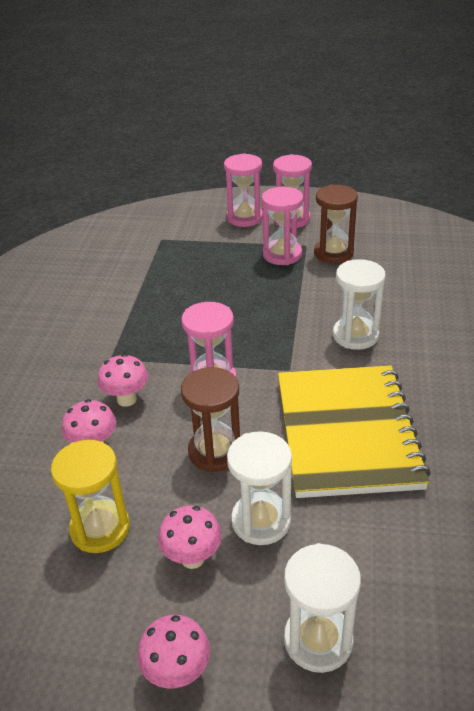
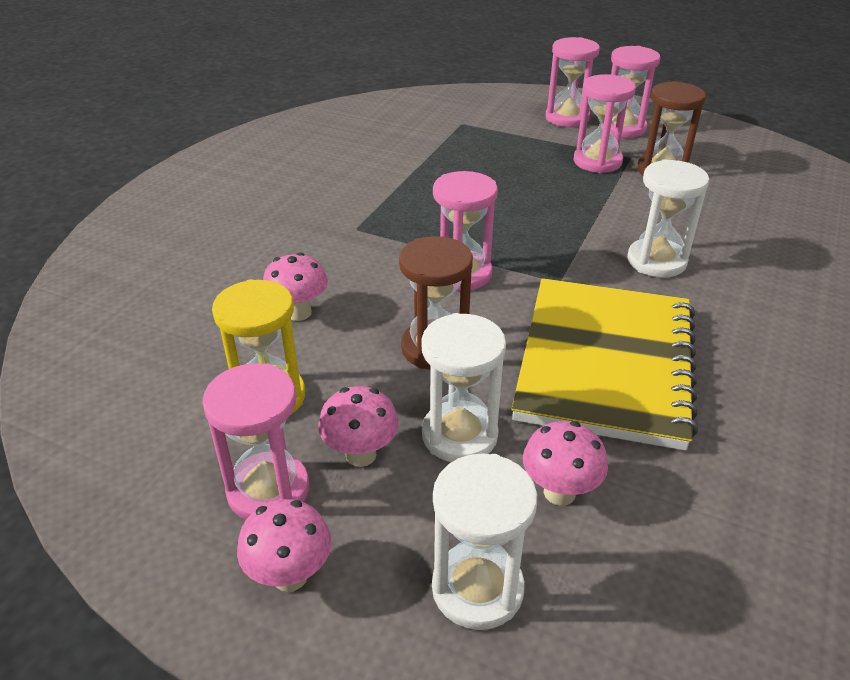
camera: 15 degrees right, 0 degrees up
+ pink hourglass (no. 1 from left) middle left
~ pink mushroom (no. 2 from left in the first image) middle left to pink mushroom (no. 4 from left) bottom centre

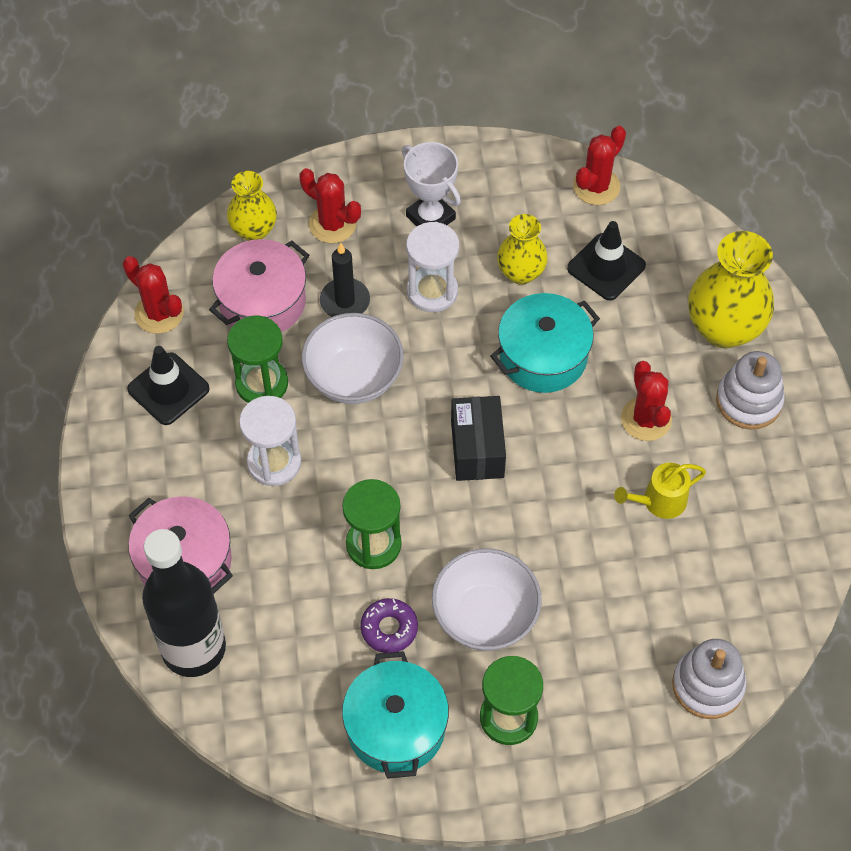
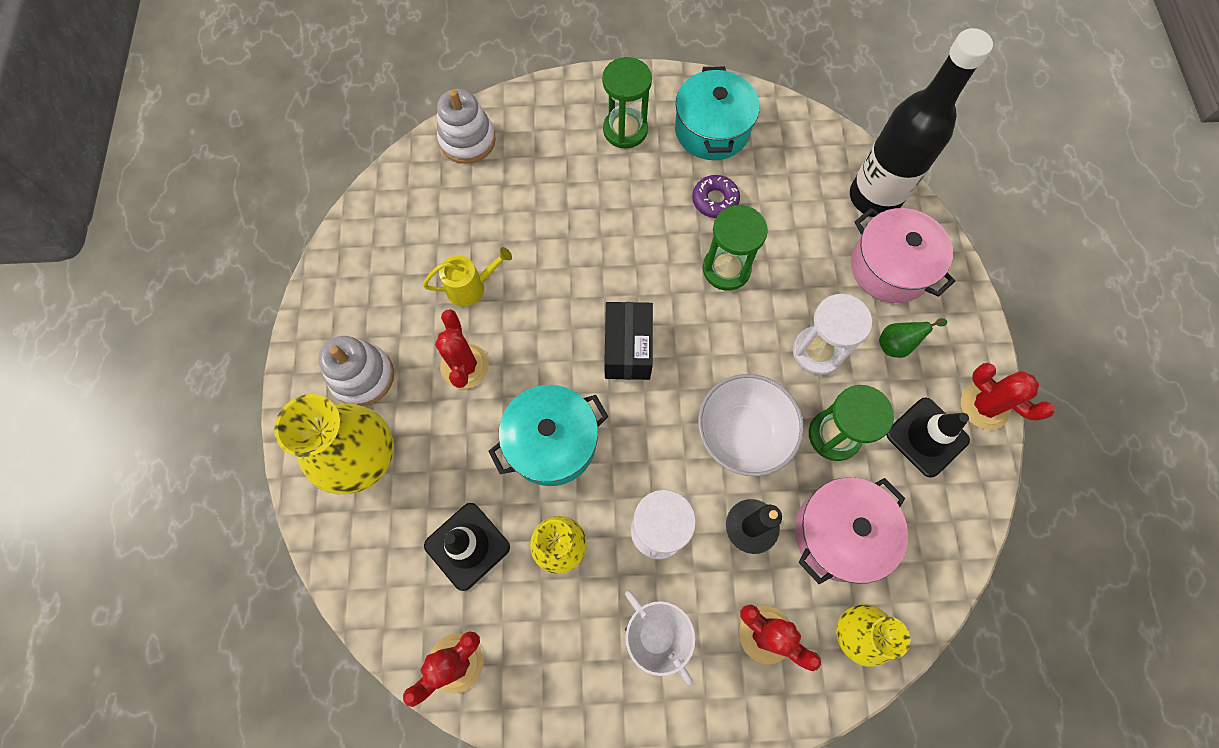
camera: 175 degrees left, 10 degrees up
- white bowl (no. 2 from left) bottom centre
+ green pear middle right
~ red cactus (no. 1 from left in the first image) middle left to red cactus (no. 4 from left) middle right

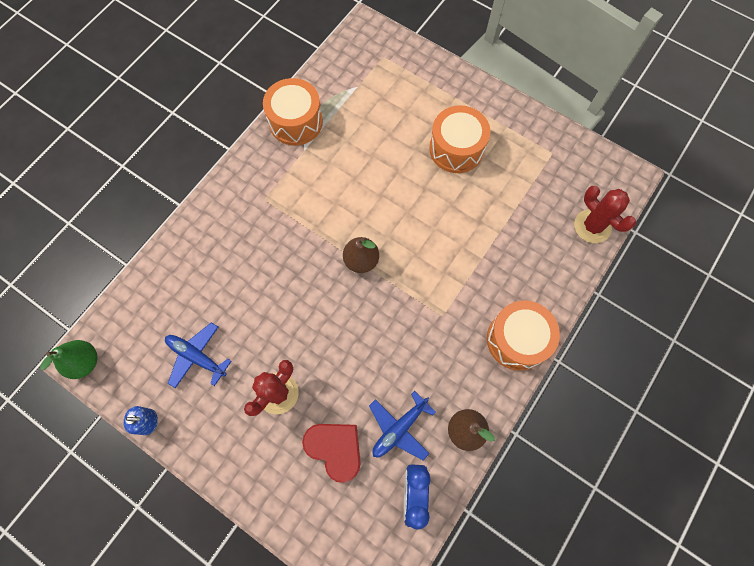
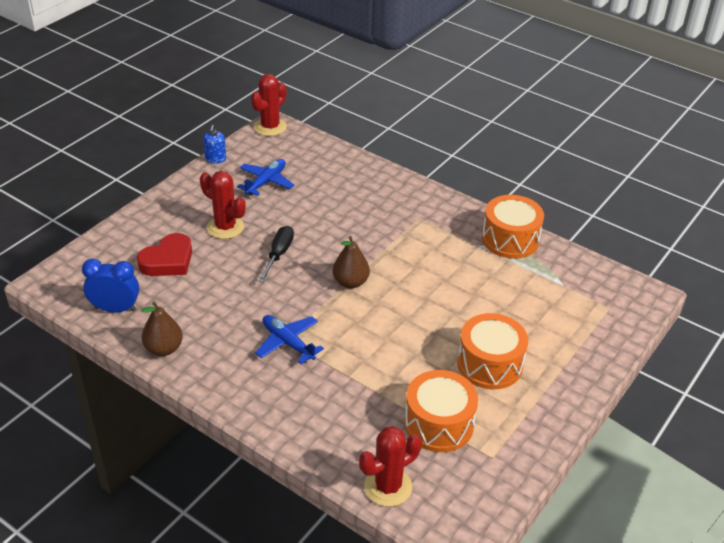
camera: 90 degrees right, 30 degrees down
+ black screwdriver centre
~ blue plane (no. 2 from left) bottom centre to centre
~ orange drum (no. 3 from left in the first image) middle right to orange drum (no. 1 from left) bottom centre
~ green pear middle left to red cactus (no. 2 from left) top centre

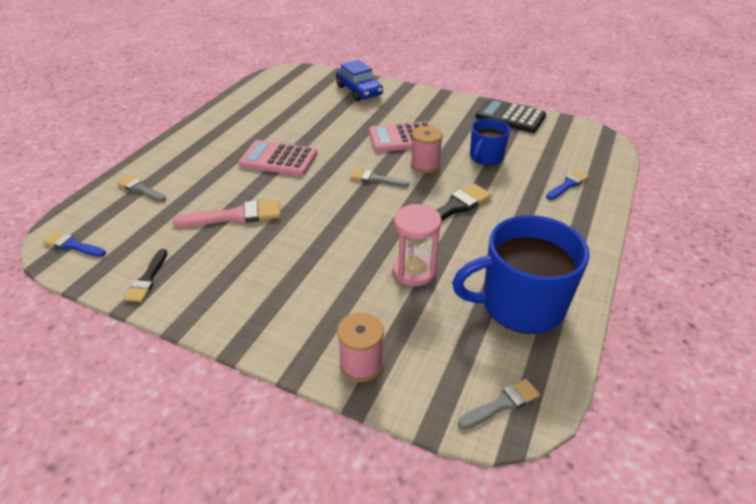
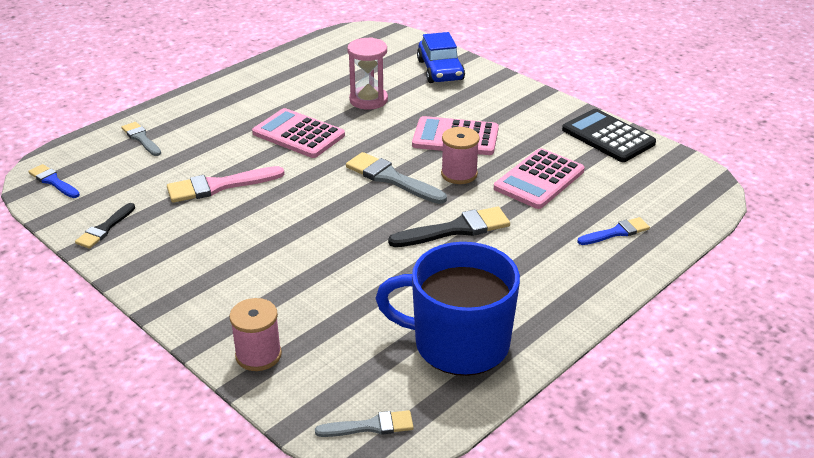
camera: 20 degrees right, 5 degrees down
~ pink hourglass centre to top centre
~ blue mug (no. 1 from left) top centre to pink calculator (no. 3 from left) centre
~ pink brush middle left = middle left 150 degrees clockwise
~ grey brush (no. 2 from left in the first image) centre = centre x1.60

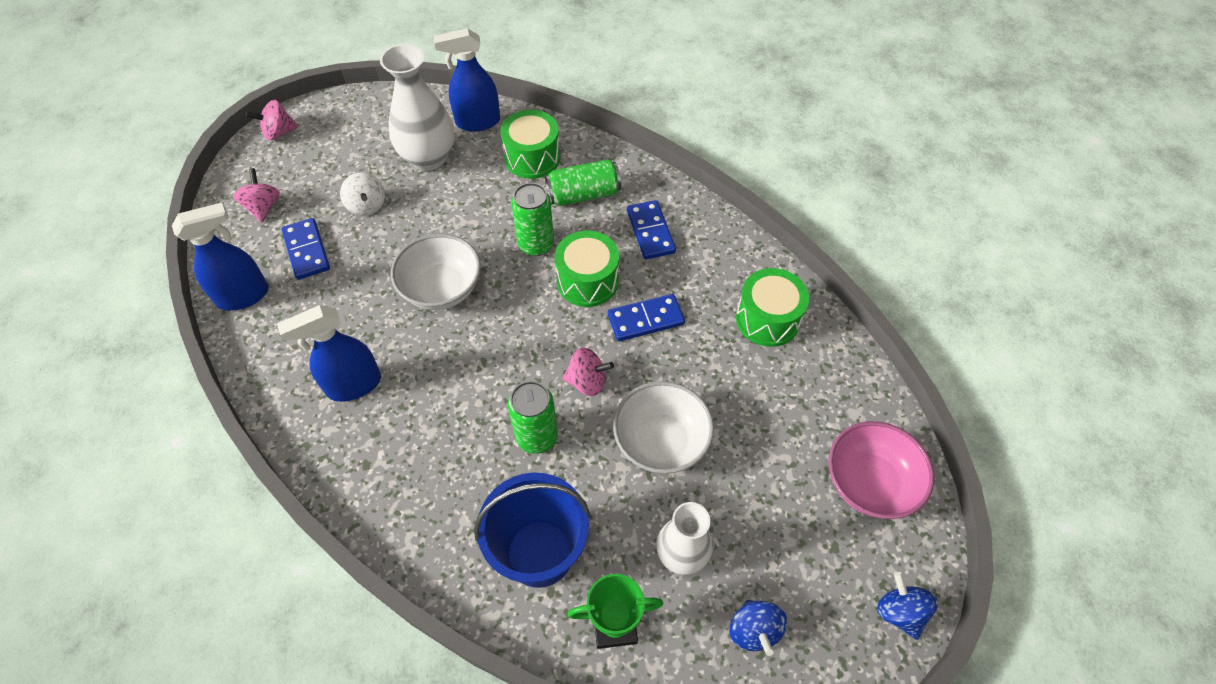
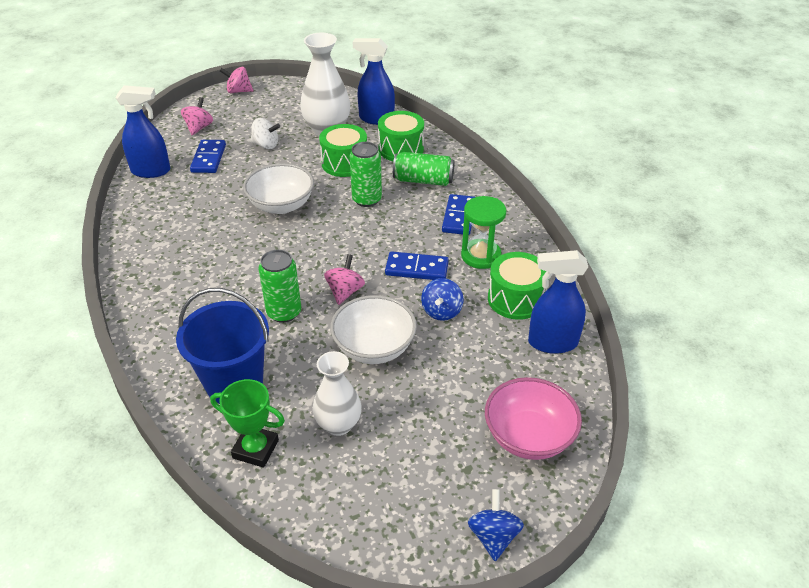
camera: 25 degrees right, 15 degrees down
+ green hourglass centre
~ blue spray bottle (no. 2 from left in the first image) middle left to blue spray bottle (no. 3 from left) middle right
~ green drum (no. 2 from left in the first image) centre to green drum (no. 1 from left) top centre
~ blue spinning top (no. 1 from left) bottom centre to centre
~ white spinning top top left = top left 75 degrees counterclockwise
~ pink spinning top (no. 3 from left) centre = centre 105 degrees counterclockwise

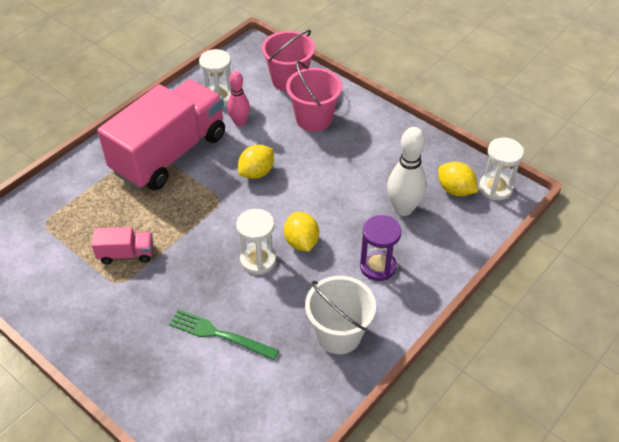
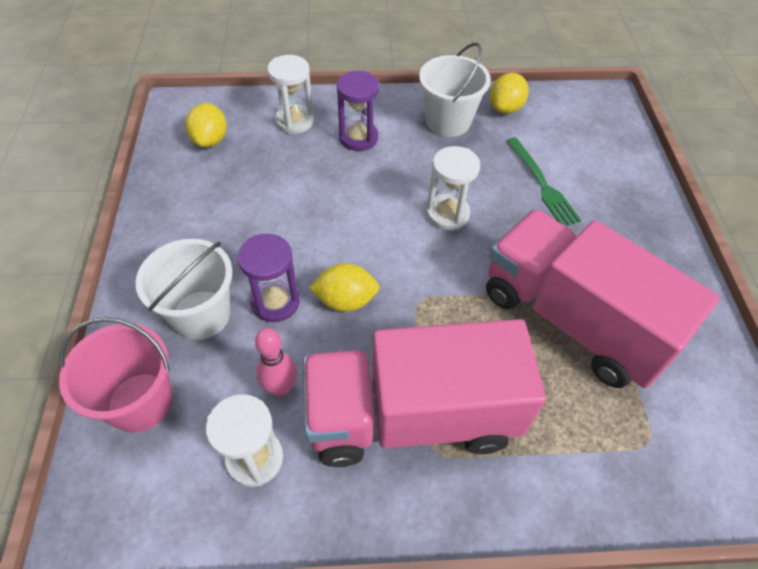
camera: 135 degrees left, 5 degrees up
- white bowling pin centre
+ purple hourglass (no. 1 from left) centre
~ yellow lemon (no. 2 from left in the first image) centre to yellow lemon (no. 3 from left) top right
~ white hourglass (no. 3 from left in the first image) middle right to white hourglass (no. 2 from left) top centre
~ pink bucket (no. 2 from left) top centre to white bucket (no. 1 from left) middle left
~ pink truck (no. 1 from left in the first image) middle left = middle right x2.42

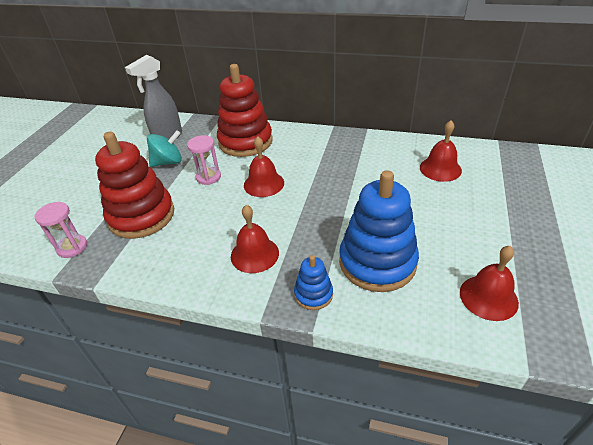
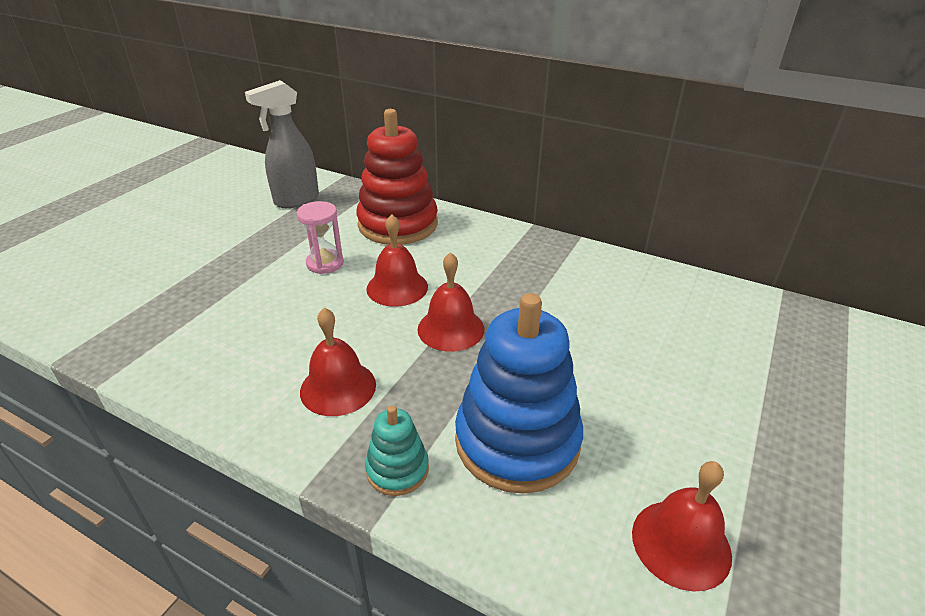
camera: 10 degrees right, 5 degrees down
- pink hourglass (no. 1 from left) middle left
- red stacking toy (no. 1 from left) middle left
- turquoise spinning top top left
~ red bell (no. 3 from left) middle right to centre
~ blue stacking toy (no. 1 from left) centre to turquoise stacking toy bottom centre

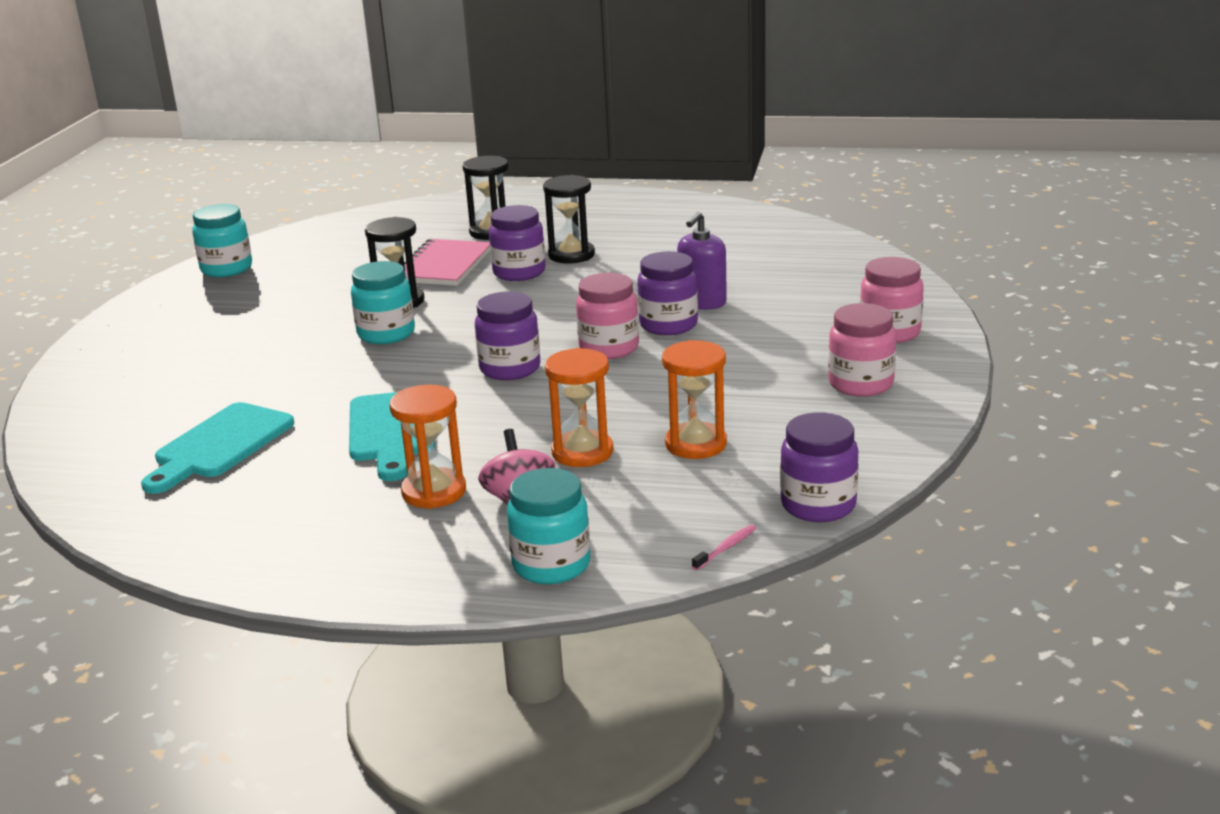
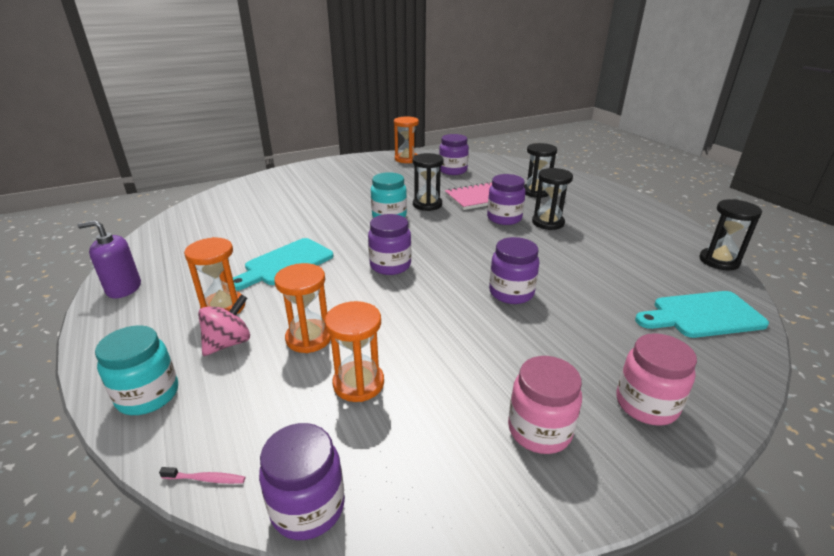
camera: 50 degrees right, 5 degrees up
- pink jar (no. 1 from left) centre
+ purple jar (no. 3 from left) top centre
+ black hourglass (no. 4 from left) middle right
~ turquoise cutting board (no. 1 from left in the first image) middle left to turquoise cutting board (no. 2 from left) middle right
~ purple soap dispenser top centre to middle left
~ turquoise jar (no. 1 from left) top left to orange hourglass (no. 4 from left) top centre

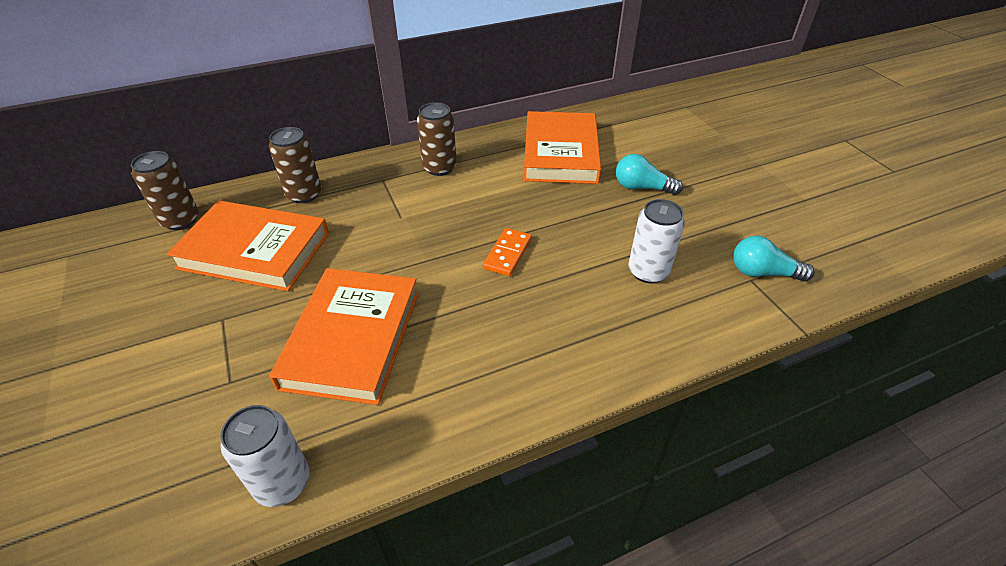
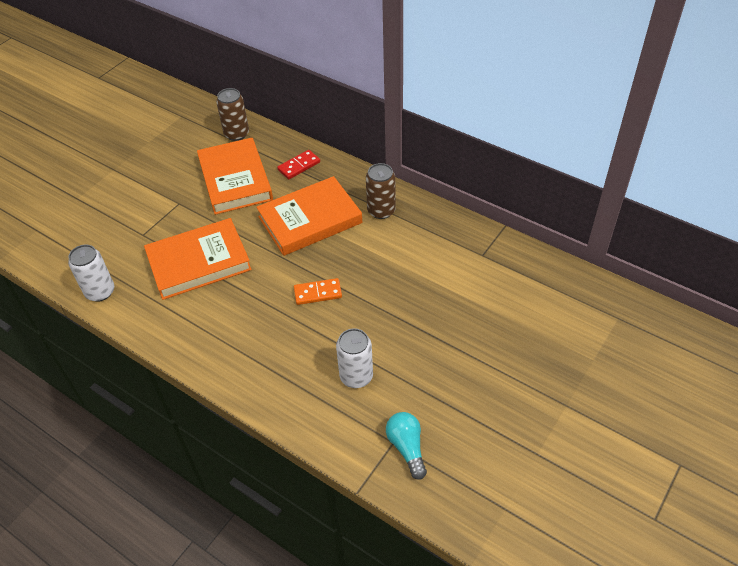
camera: 60 degrees right, 5 degrees up
- turquoise light bulb (no. 1 from left) top centre
~ orange book (no. 3 from left) top centre to centre
~ brown can (no. 2 from left) top left to red domino top centre

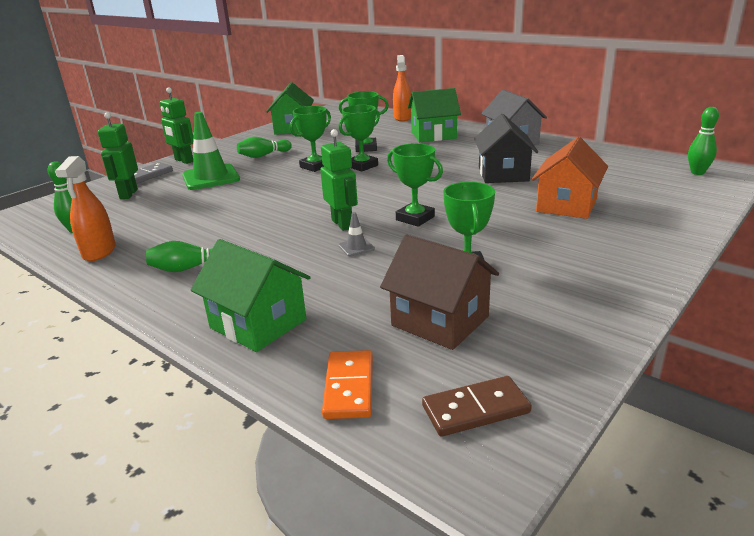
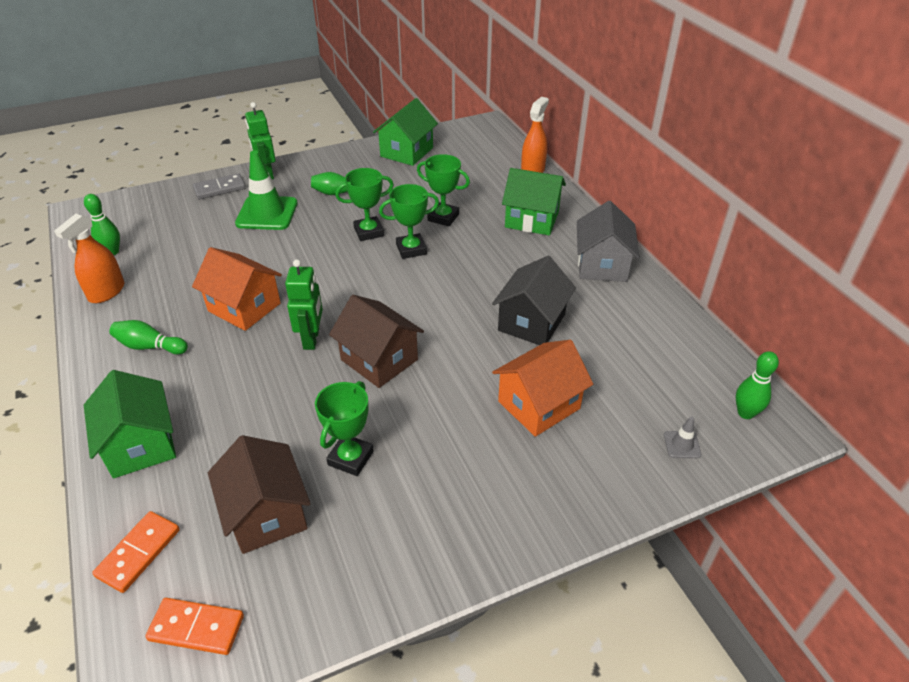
camera: 25 degrees right, 15 degrees up
- green robot (no. 1 from left) top left
+ orange house (no. 1 from left) middle left
~ grey traffic cone centre to middle right
~ green trophy (no. 4 from left) centre to brown house (no. 2 from left) centre
~ brown domino bottom centre to orange domino (no. 2 from left) bottom left

